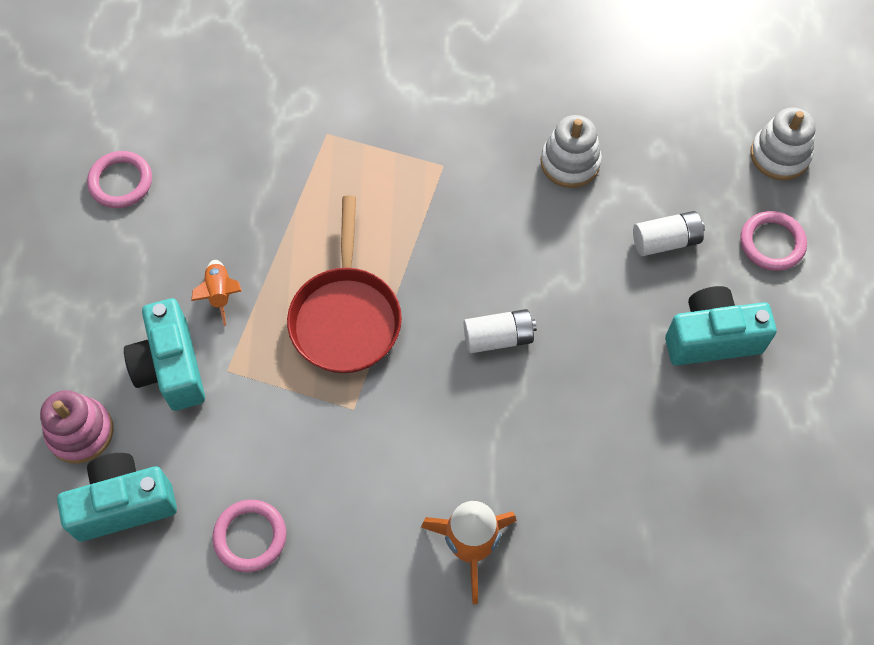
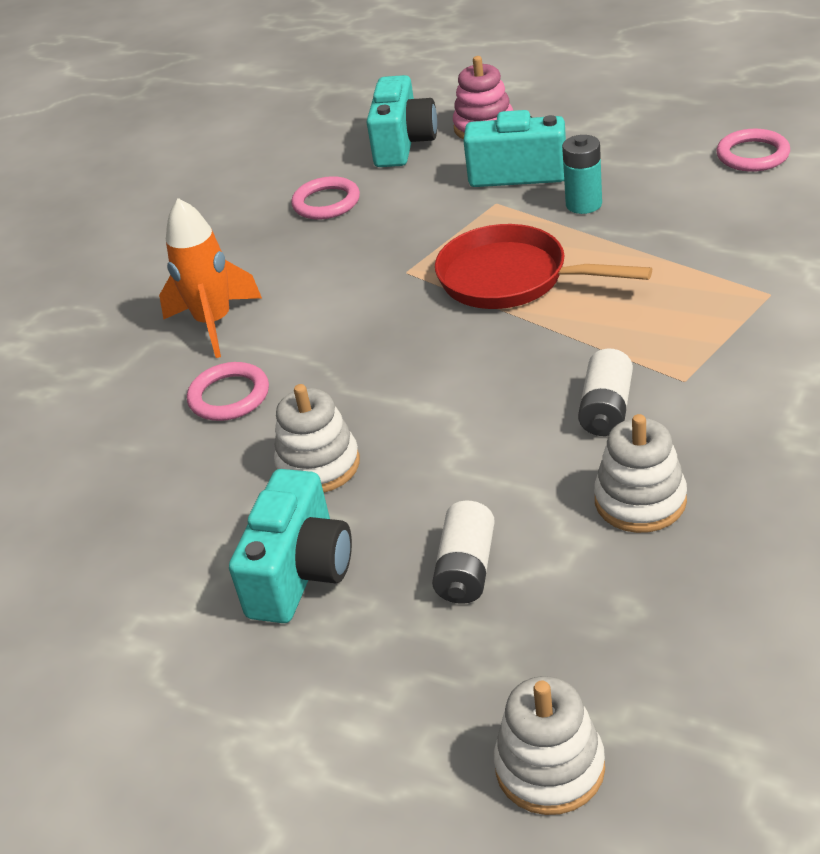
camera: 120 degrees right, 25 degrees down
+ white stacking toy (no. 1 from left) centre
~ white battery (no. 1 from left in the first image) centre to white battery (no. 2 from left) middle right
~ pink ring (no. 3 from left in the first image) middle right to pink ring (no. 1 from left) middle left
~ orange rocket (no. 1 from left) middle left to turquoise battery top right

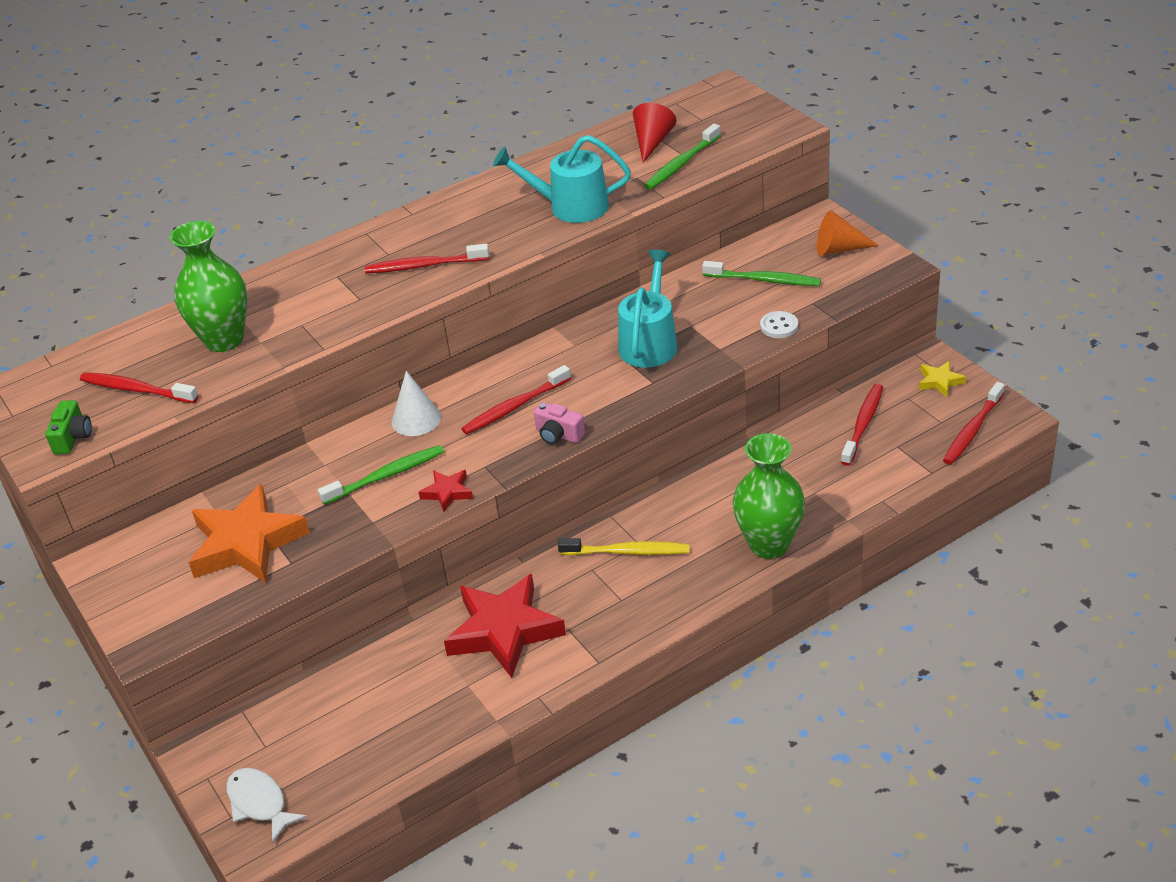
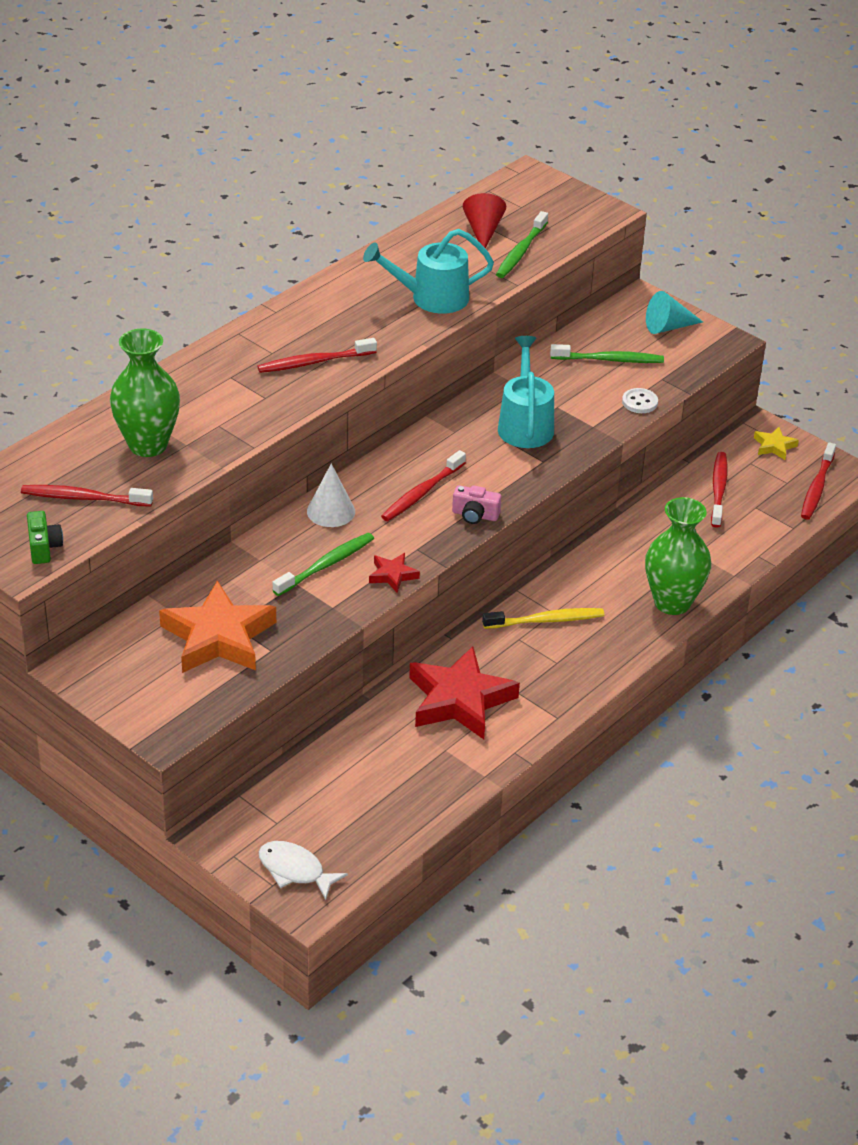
camera: 20 degrees left, 0 degrees up
~ orange cone top right to turquoise cone top right

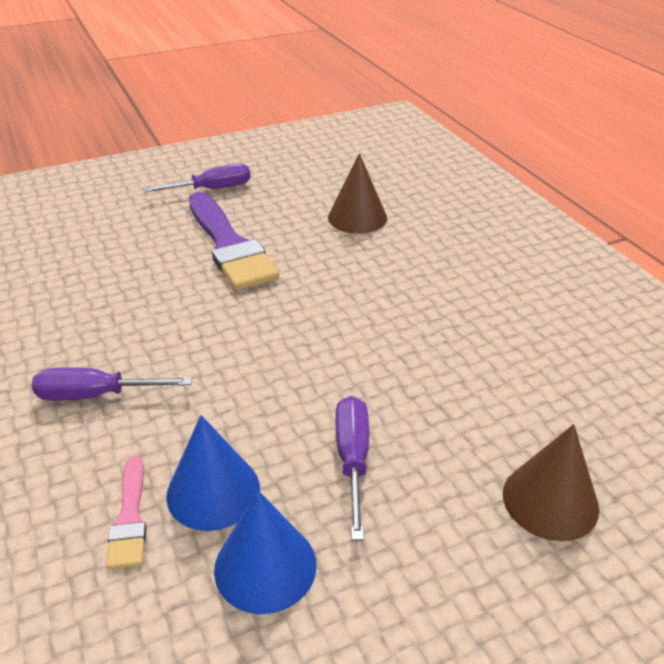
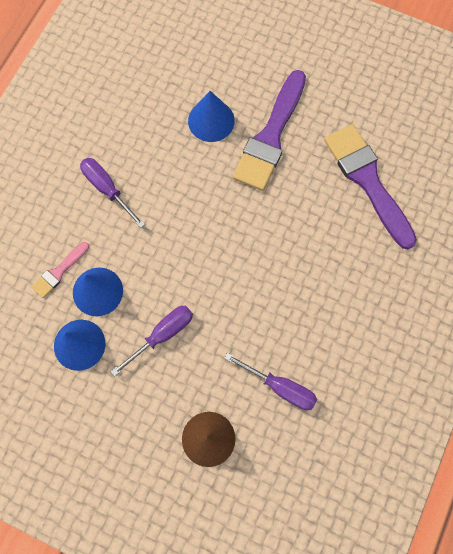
camera: 50 degrees right, 35 degrees up
+ blue cone (no. 3 from left) top centre
~ purple screwdriver (no. 2 from left in the first image) top left to purple screwdriver (no. 3 from left) bottom centre
~ brown cone (no. 1 from left) top centre to purple brush (no. 2 from left) middle right

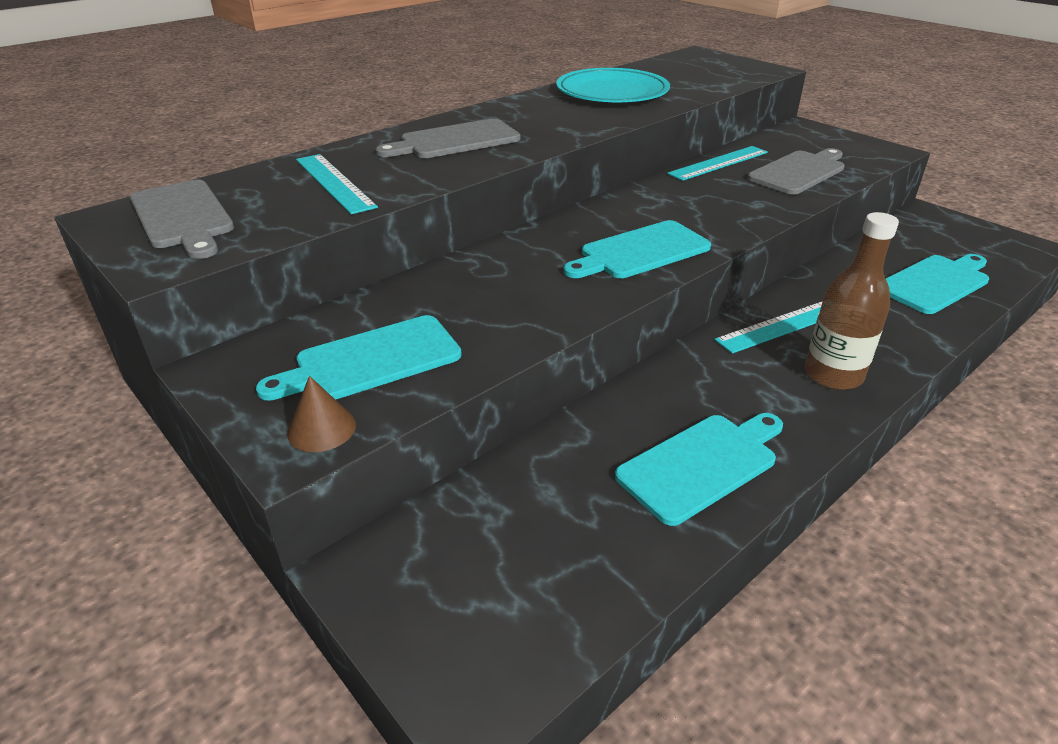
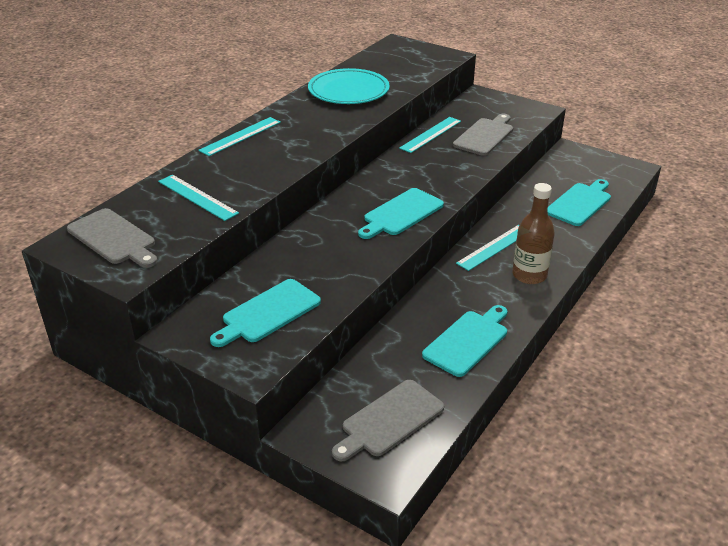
camera: 15 degrees left, 0 degrees up
- brown cone middle left
+ turquoise ruler (no. 2 from left) top left
~ grey cutting board (no. 2 from left) top centre to bottom centre

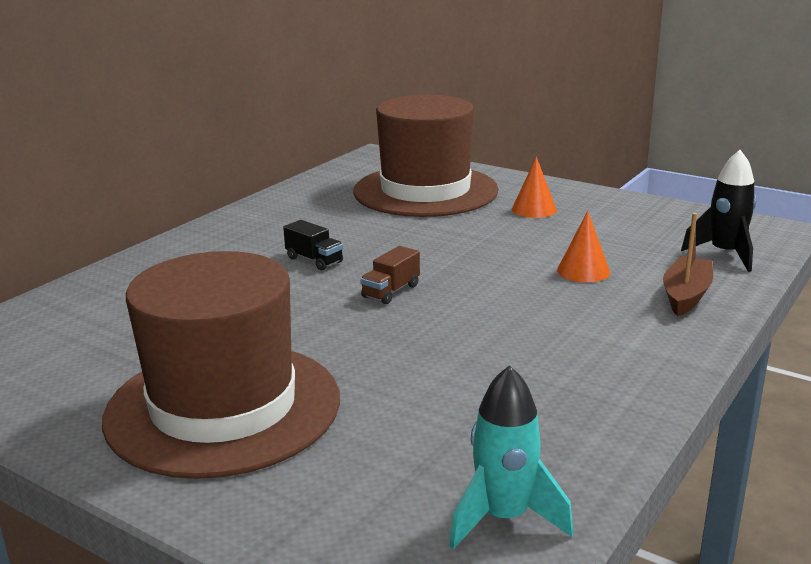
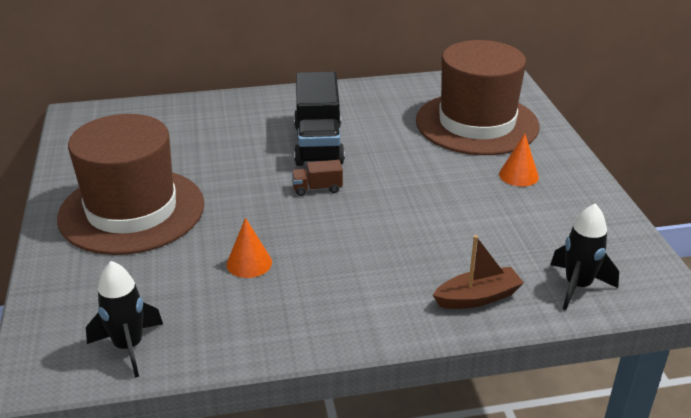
camera: 45 degrees right, 10 degrees up
~ orange cone (no. 2 from left in the first image) middle right to orange cone (no. 1 from left) centre
~ turquoise rocket bottom centre to black rocket (no. 1 from left) bottom left
~ black truck centre = top centre x2.26

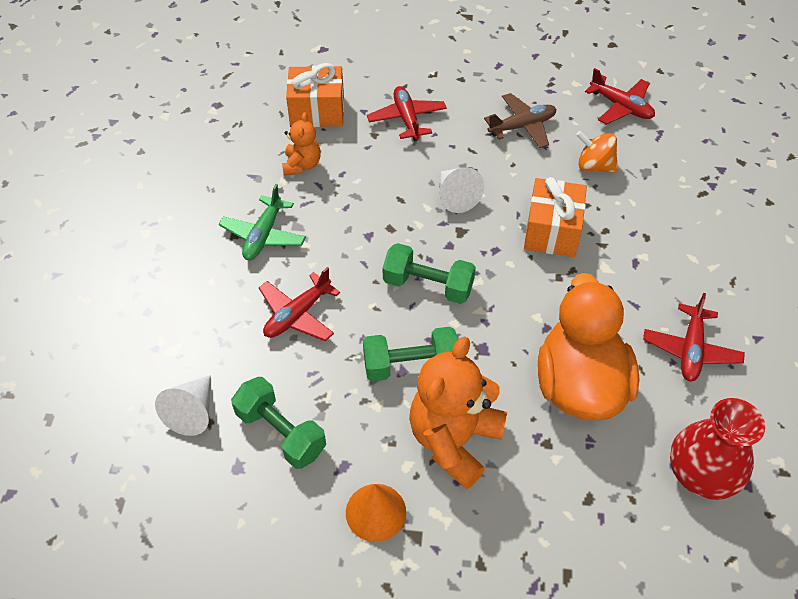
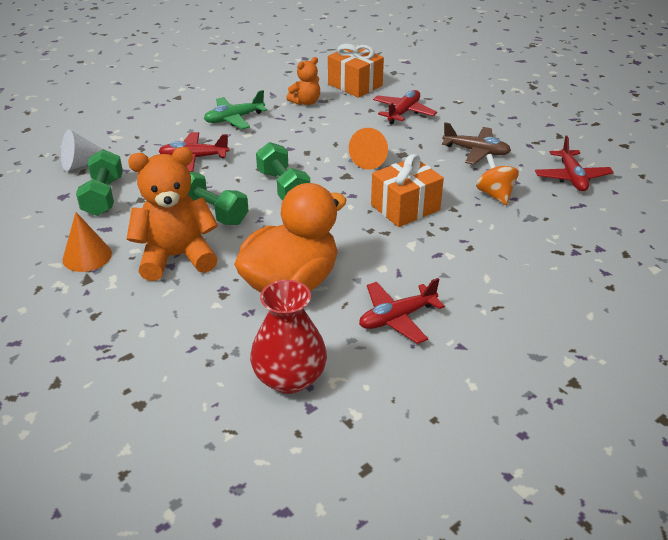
camera: 45 degrees right, 15 degrees down
~ white cone (no. 2 from left) top centre to orange cone (no. 2 from left) top centre

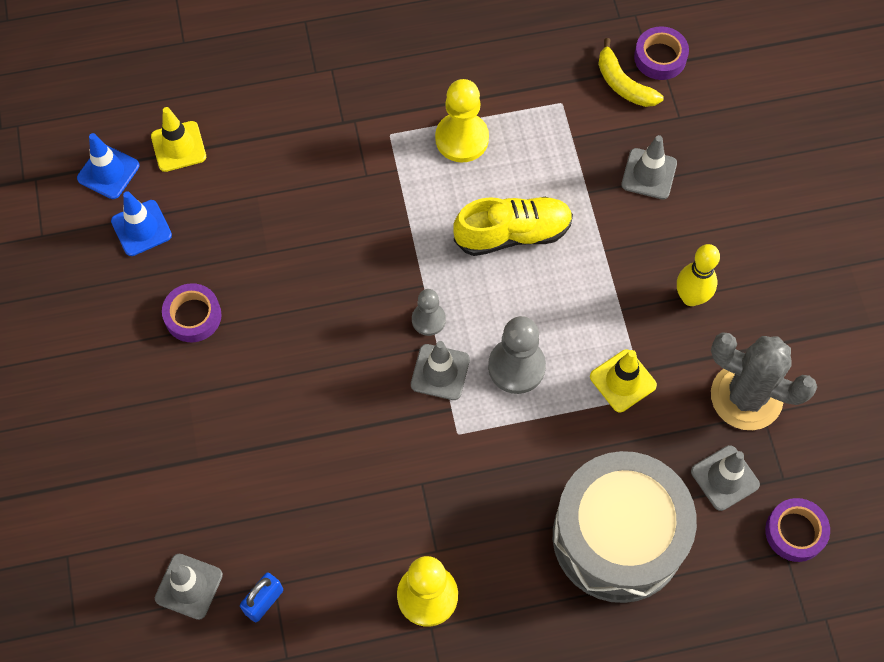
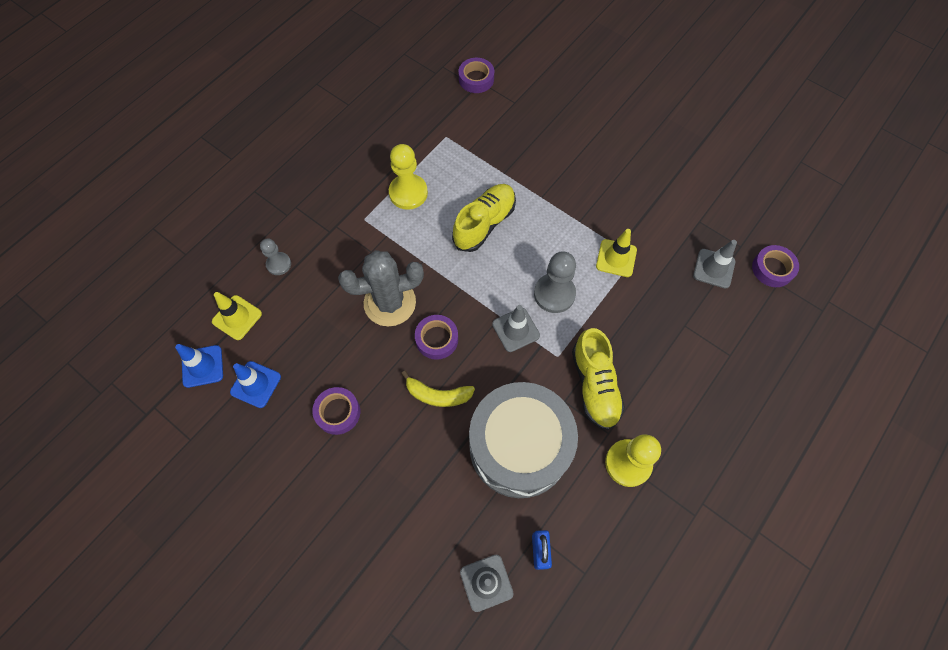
camera: 40 degrees left, 0 degrees up
- grey traffic cone (no. 3 from left) top right
- yellow bowling pin middle right
+ purple tape (no. 2 from left) centre
+ yellow shoe (no. 2 from left) centre
~ grey pawn (no. 1 from left) centre to middle left
~ grey drum bottom right to bottom centre
~ yellow banana top right to centre
~ grey cactus middle right to centre

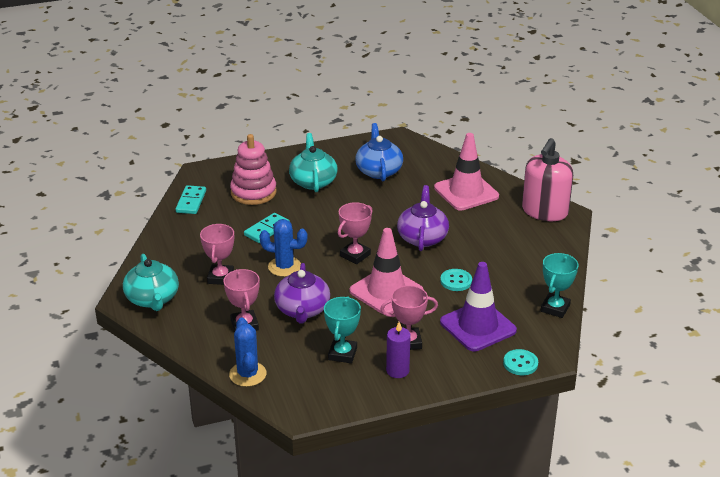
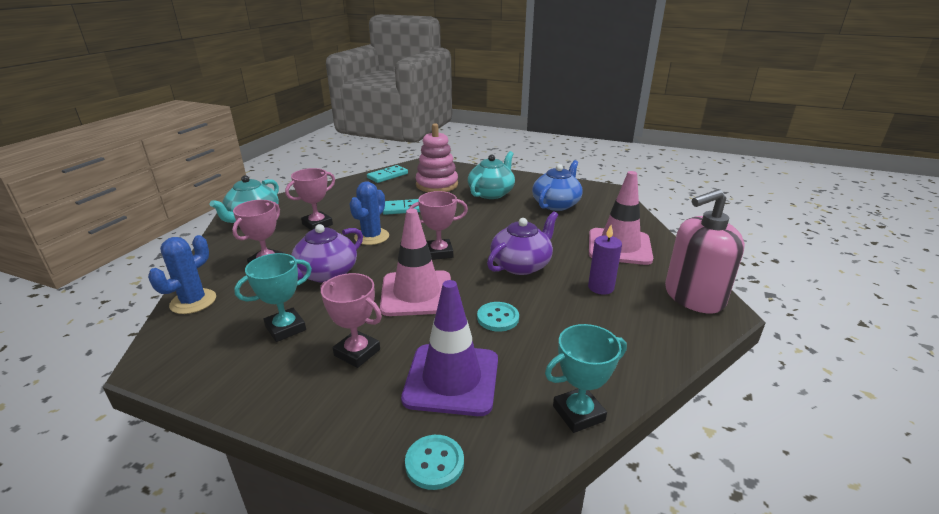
camera: 40 degrees right, 5 degrees down
~ purple candle bottom centre to centre
~ blue cactus (no. 2 from left) centre = centre 60 degrees clockwise

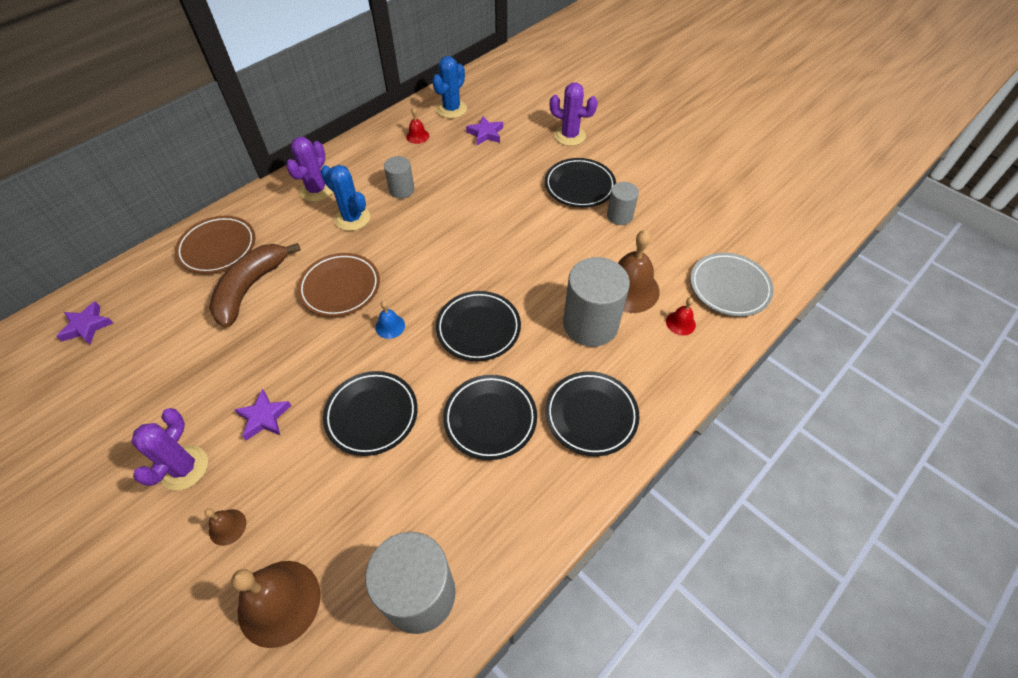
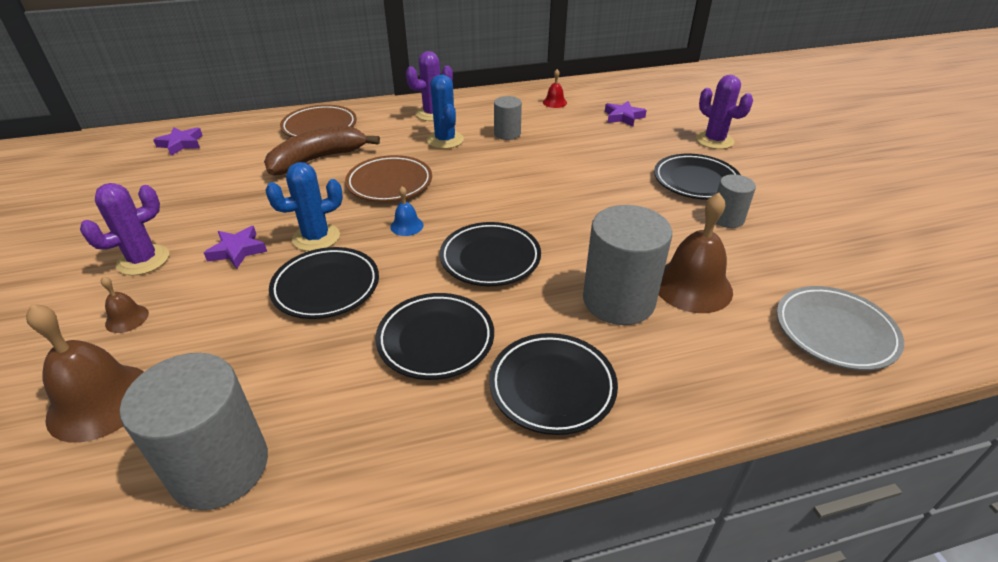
camera: 30 degrees right, 15 degrees down
- red bell (no. 2 from left) middle right
~ blue cactus (no. 2 from left in the first image) top centre to blue cactus (no. 1 from left) middle left

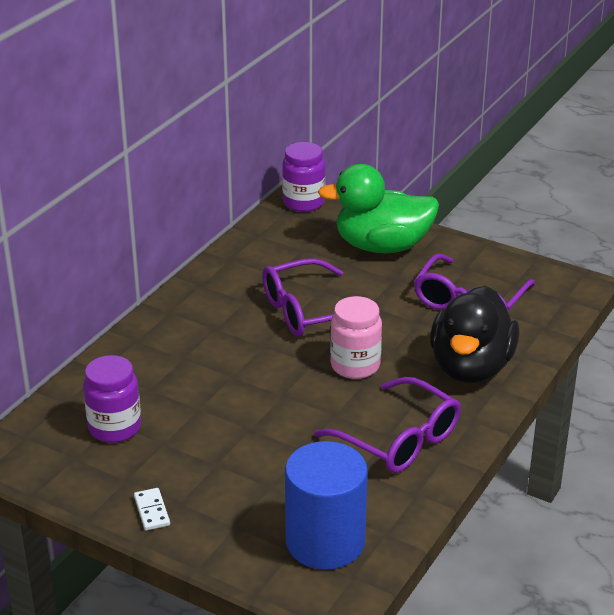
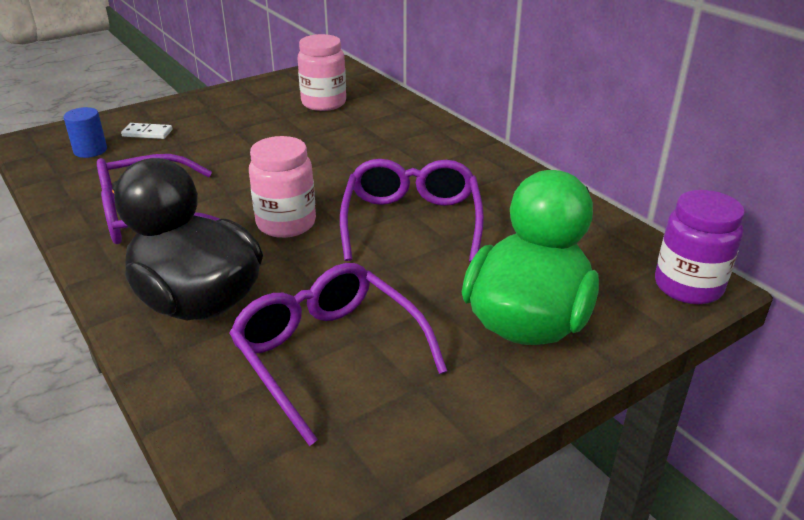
camera: 115 degrees right, 0 degrees up
~ white domino bottom left to top left
~ purple jar (no. 1 from left) middle left to pink jar (no. 2 from left) top centre
~ blue cylinder bottom centre = top left x0.46

